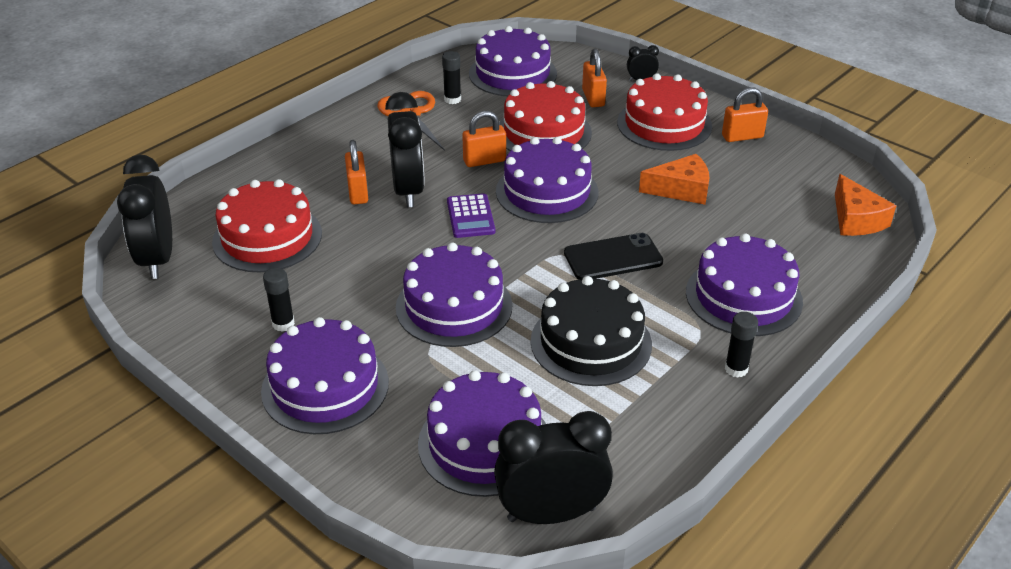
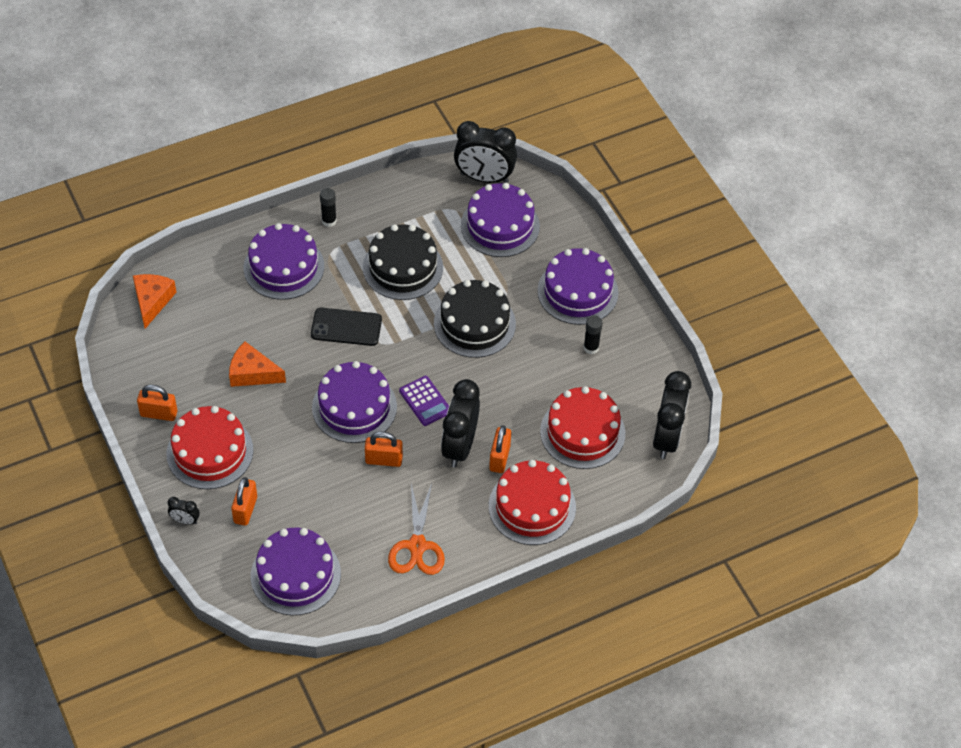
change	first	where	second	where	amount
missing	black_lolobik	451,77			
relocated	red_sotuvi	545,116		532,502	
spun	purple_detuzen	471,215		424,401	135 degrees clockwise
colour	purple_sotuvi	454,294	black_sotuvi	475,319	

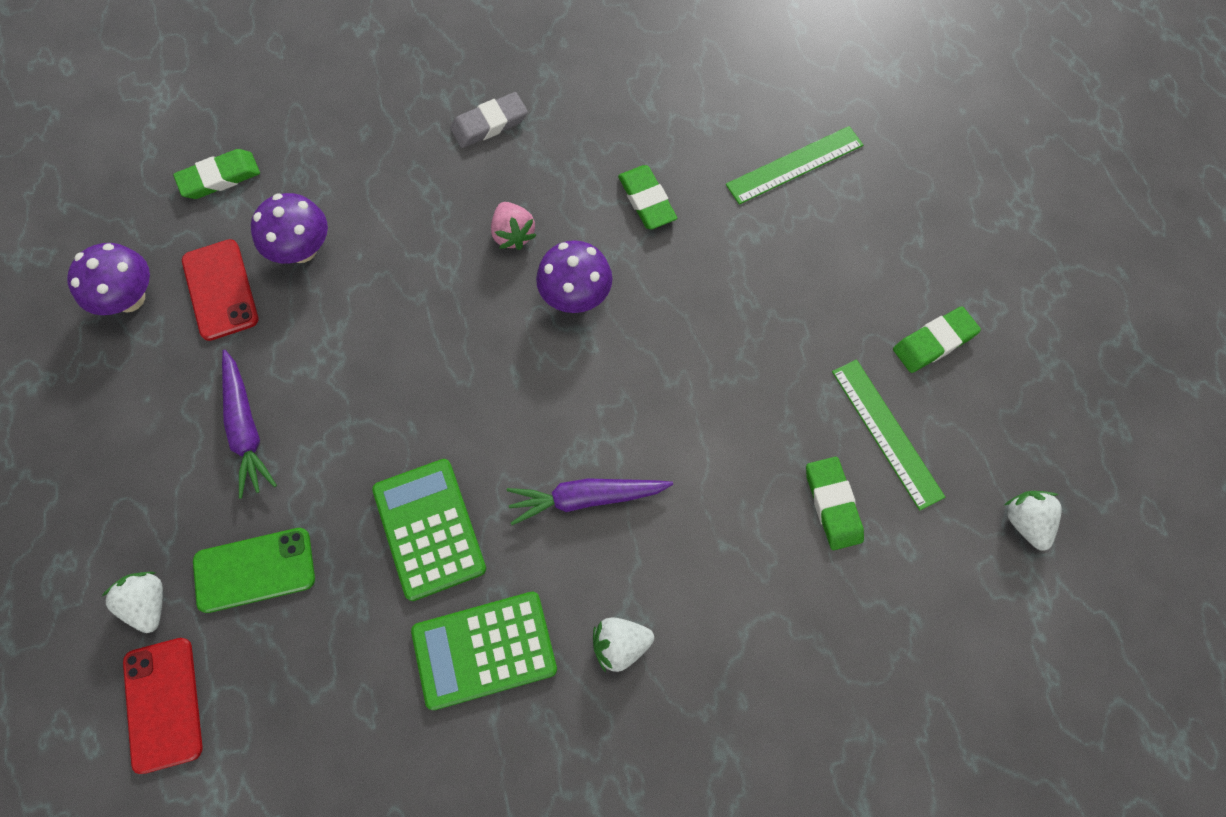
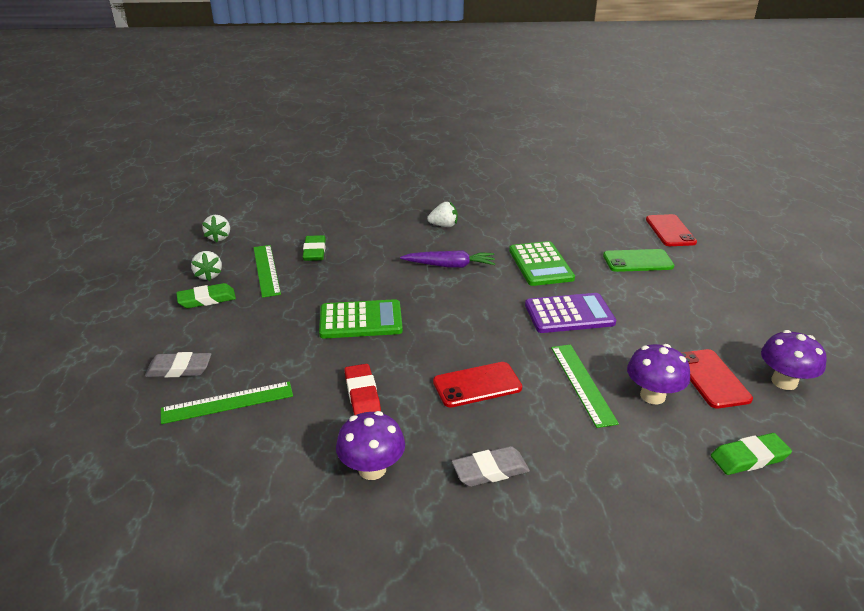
change	first	where	second	where	amount
colour	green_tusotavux	647,197	red_tusotavux	362,389	
exchanged	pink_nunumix	514,226	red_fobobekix	477,384	
relocated	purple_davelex	574,276		370,445	
missing	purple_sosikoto	249,424			
relocated	white_nunumix	132,602		206,266	
relocated	green_detuzen	484,651		361,319	
appeared			purple_detuzen	570,313	
appeared			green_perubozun	585,386	
appeared			grey_tusotavux	178,364	

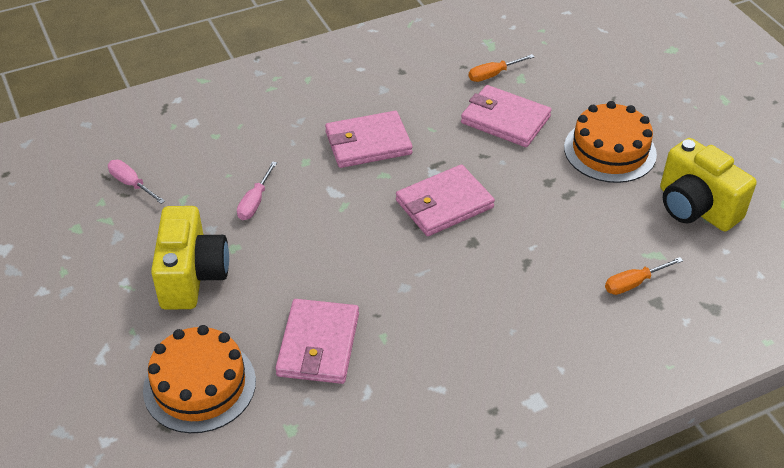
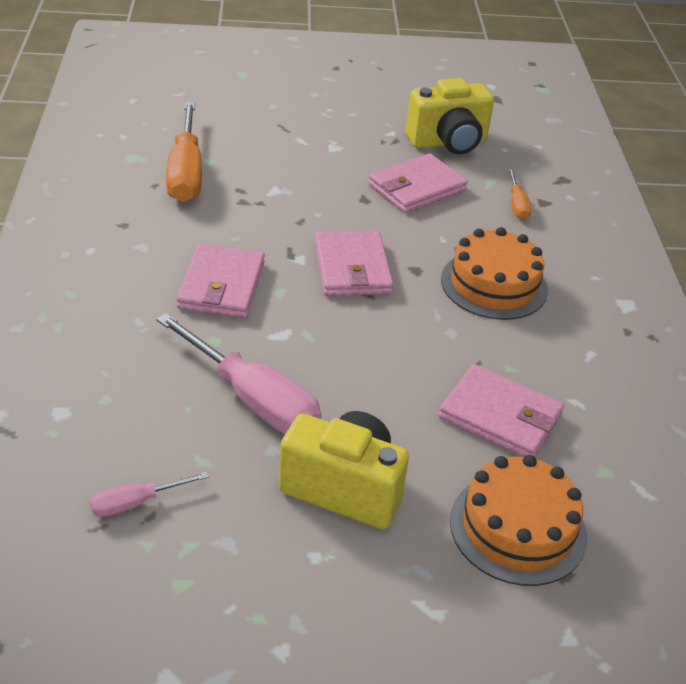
change	first	where	second	where	amount
size	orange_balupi	501,68		184,152	x2.05
relocated	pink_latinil	506,116		417,183	
relocated	orange_sotuvi	610,142		494,273	
size	pink_balupi	257,190		238,373	x2.05

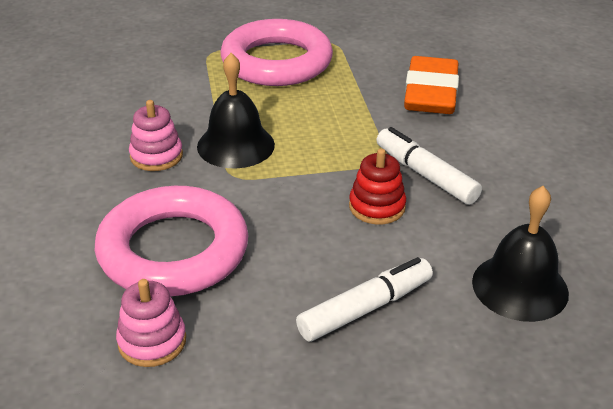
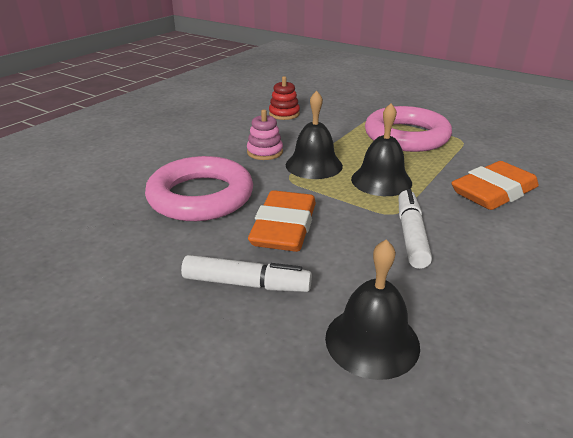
change	first	where	second	where	amount
relocated	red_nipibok	377,187		284,98	
missing	pink_nipibok	151,323			
appeared			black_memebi	381,149	
appeared			orange_tusotavux	282,221	

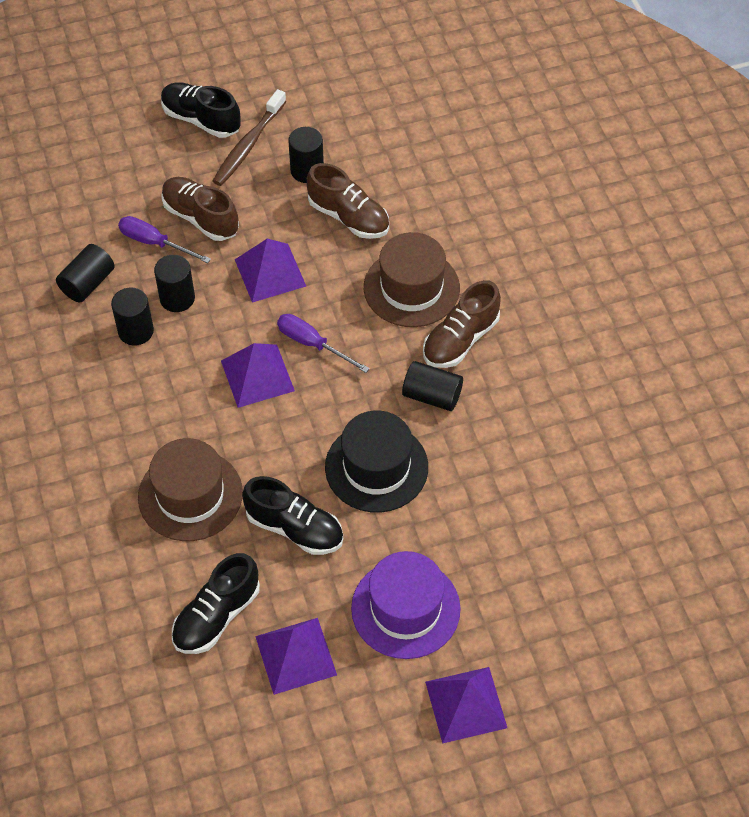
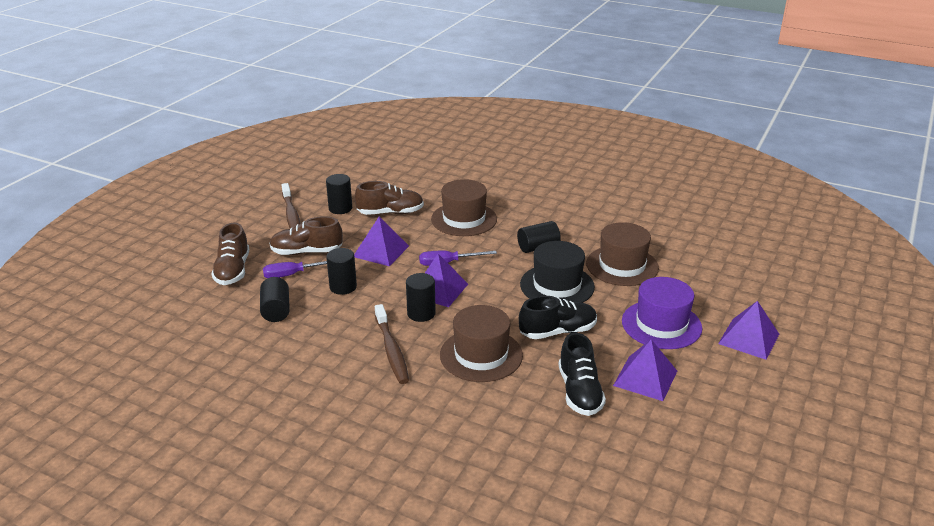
change	first	where	second	where	amount
missing	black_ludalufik	201,110			
relocated	brown_ludalufik	462,324		230,254	
relocated	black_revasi	132,316		421,297	
appeared			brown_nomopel	622,254	
appeared			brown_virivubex	392,344	

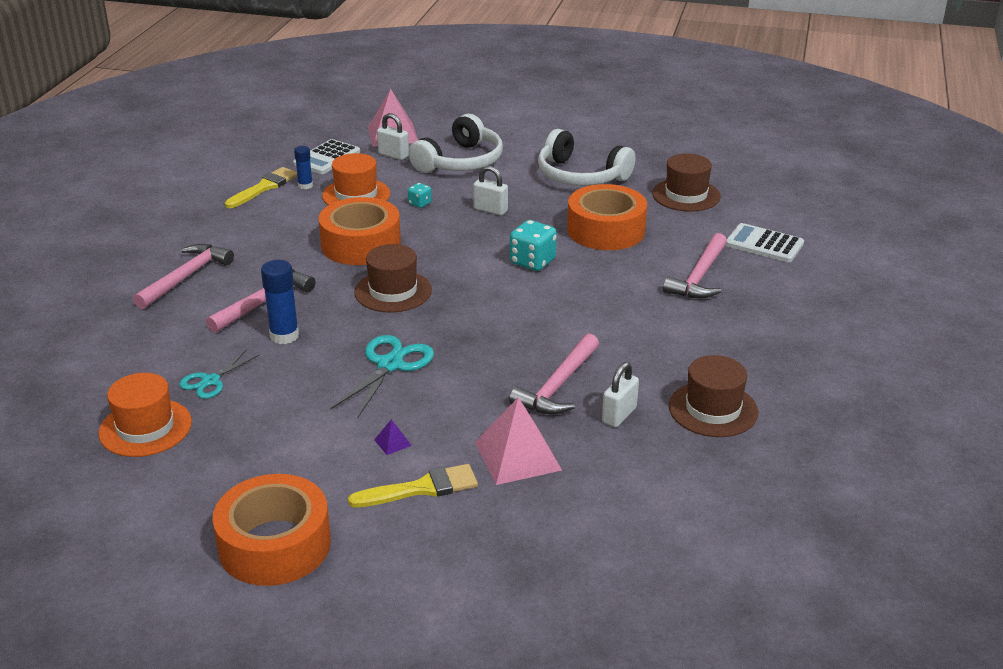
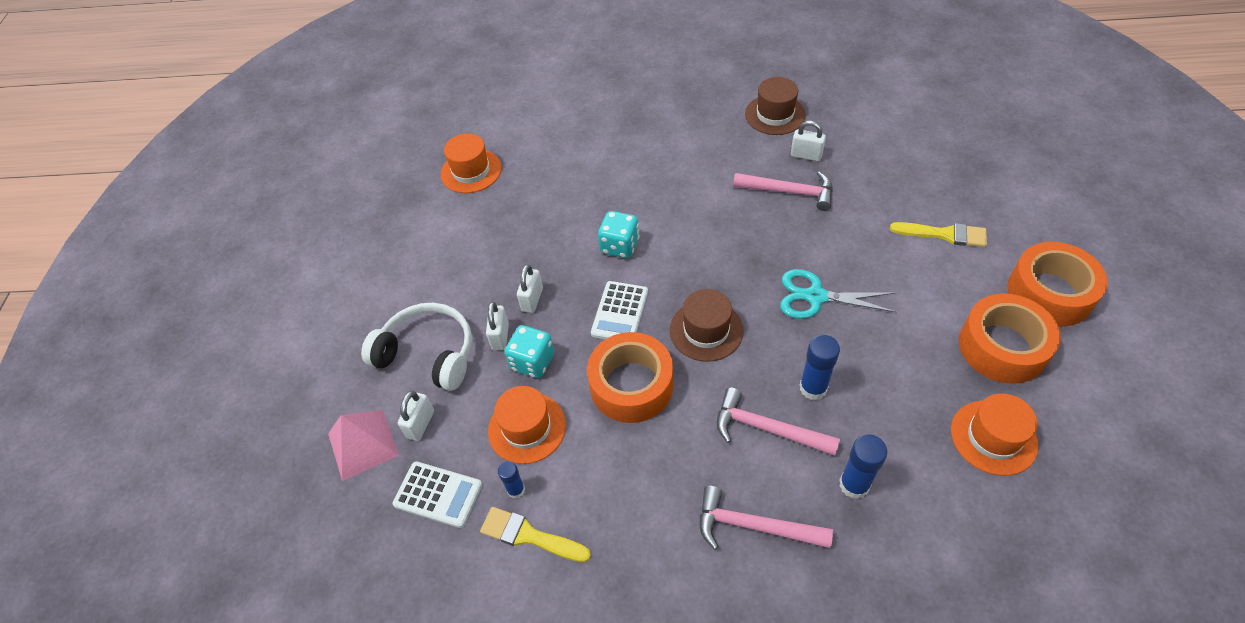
change	first	where	second	where	amount
missing	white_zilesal	587,157			
colour	brown_nomopel	686,182	orange_nomopel	471,163	
size	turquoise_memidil	420,195		529,351	x1.86
relocated	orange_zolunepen	607,217		1010,339	
relocated	white_detuzen	764,242		619,310	
missing	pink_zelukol	695,265			
missing	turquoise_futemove	219,374			
missing	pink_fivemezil	518,441			
missing	purple_fivemezil	393,437			
spun	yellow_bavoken	413,486		938,234	135 degrees clockwise
appeared			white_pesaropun	497,326	
appeared			blue_lolobik	863,466	

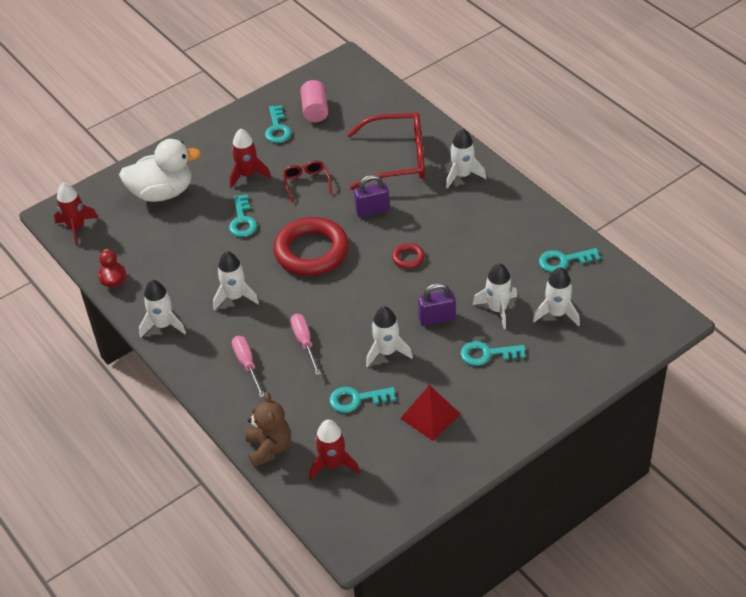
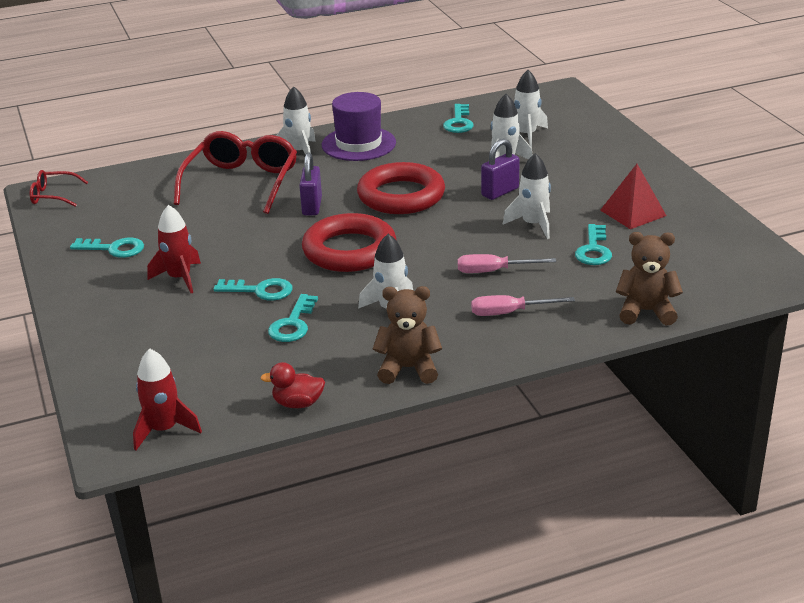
change	first	where	second	where	amount
missing	pink_revasi	314,101			
missing	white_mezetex	160,170			
relocated	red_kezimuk	307,181		59,188	
size	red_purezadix	408,256		401,188	x2.32
exchanged	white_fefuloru	162,308	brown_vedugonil	407,335	
spun	purple_pesaropun	437,304		500,169	45 degrees clockwise
relocated	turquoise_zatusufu	493,353		293,318	
missing	red_fefuloru	334,450			
appeared			purple_nomopel	359,126	

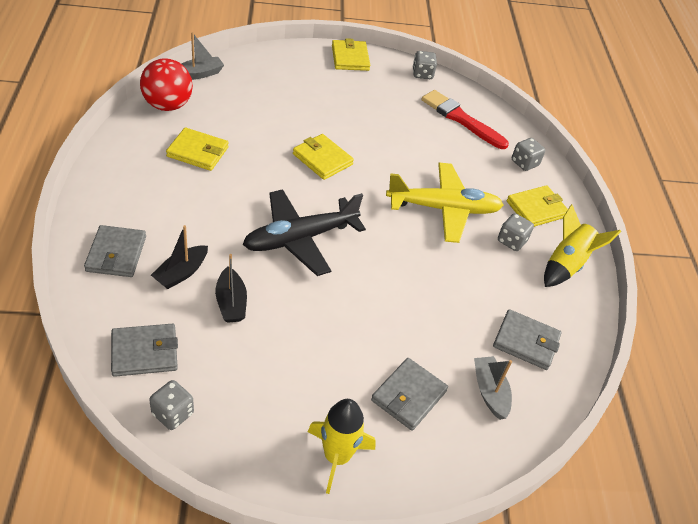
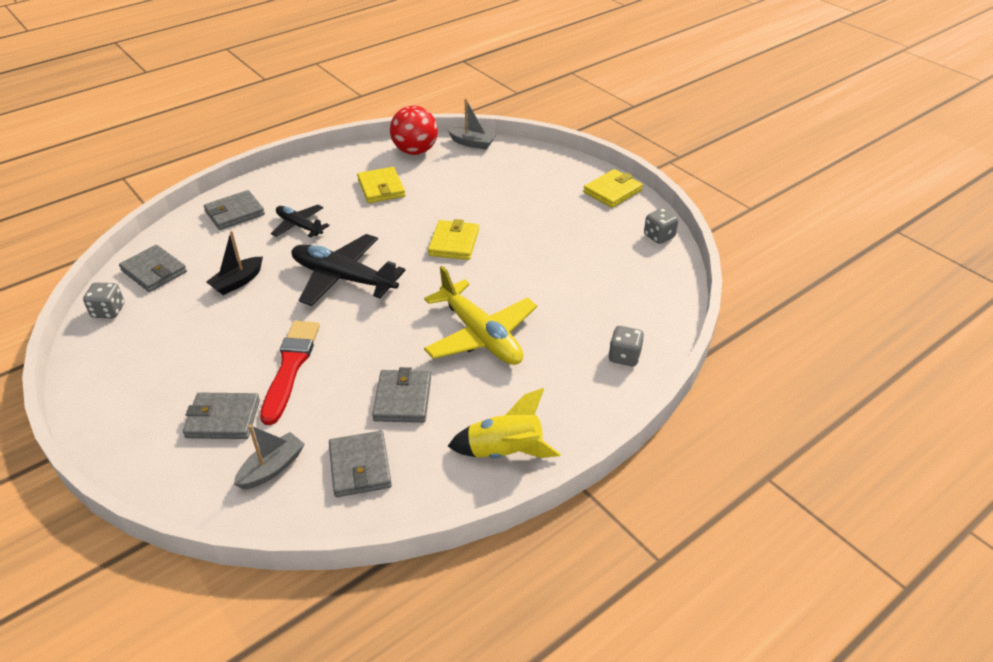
change	first	where	second	where	amount
relocated	red_bavoken	465,119		290,373	
missing	yellow_latinil	537,206			
missing	grey_memidil	516,232			
missing	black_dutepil	179,257			
missing	yellow_fefuloru	342,446			
appeared			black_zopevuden	300,221	
appeared			grey_latinil	401,395	

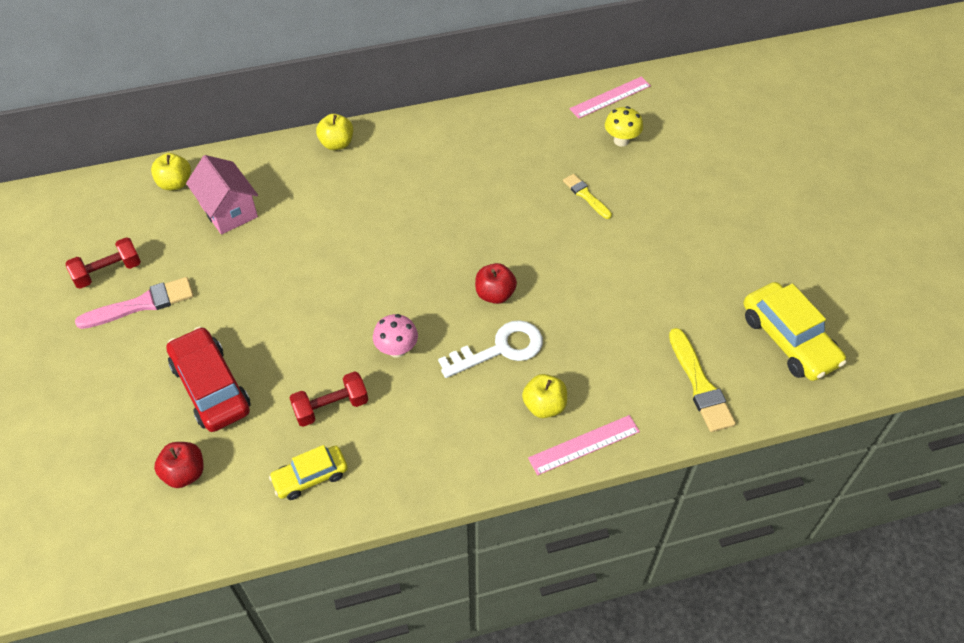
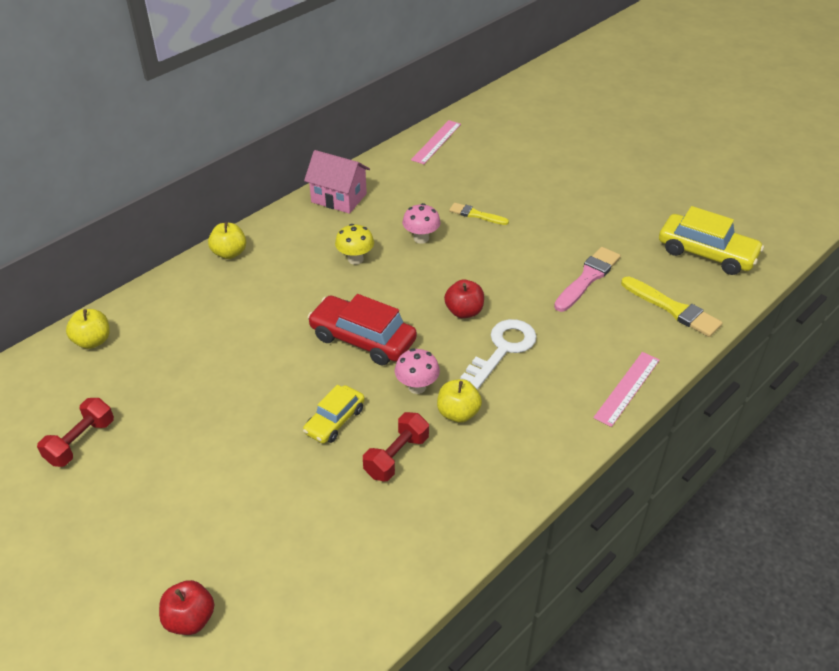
change	first	where	second	where	amount
relocated	yellow_davelex	624,126		354,244	
relocated	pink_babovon	222,195		337,182	
relocated	pink_bavoken	134,303		587,279	
relocated	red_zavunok	208,379		362,329	
relocated	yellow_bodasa	544,396		459,401	
relocated	red_bodasa	179,465		186,607	
relocated	yellow_zavunok	308,472		334,414	
appeared			pink_davelex	421,223	

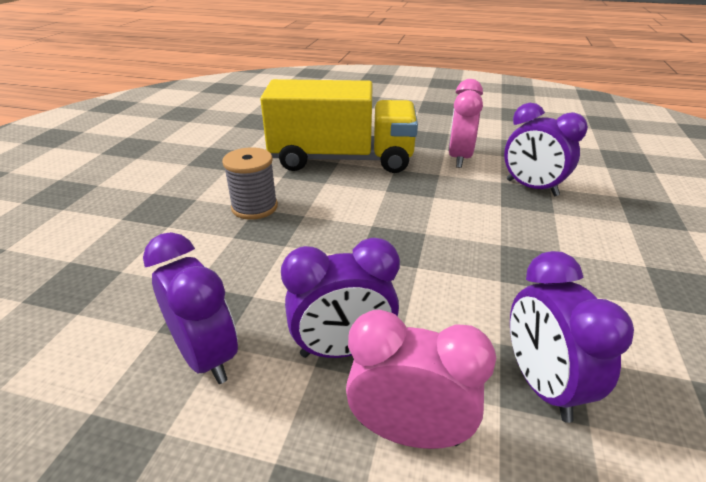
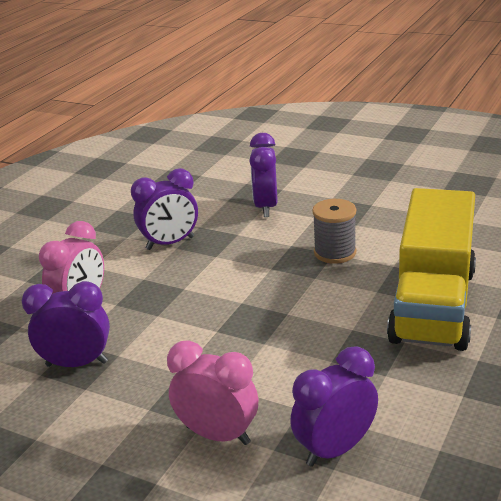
change	first	where	second	where	amount
relocated	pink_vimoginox	465,123		212,392	
relocated	purple_vimoginox	340,298		263,175	

